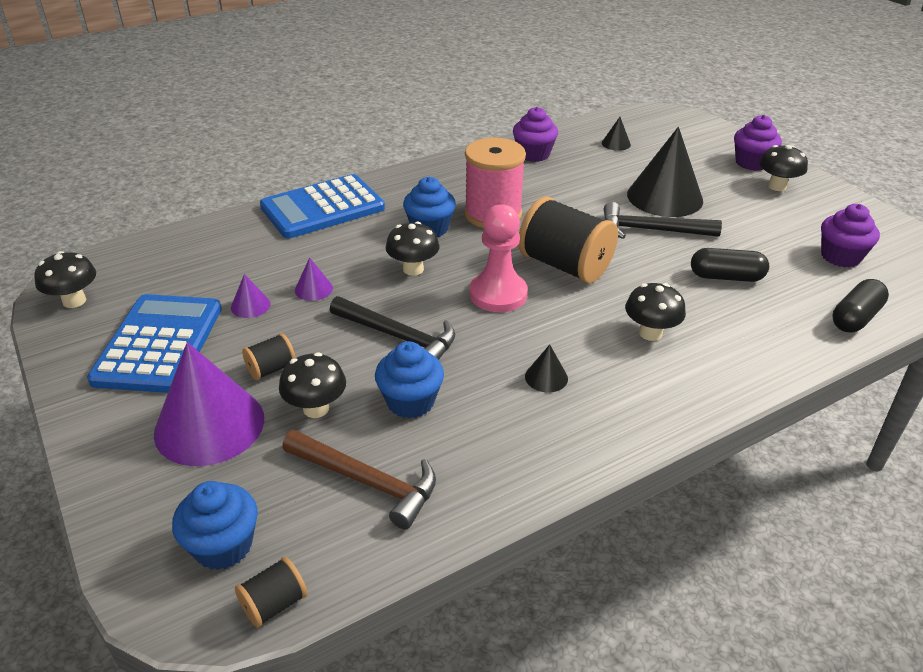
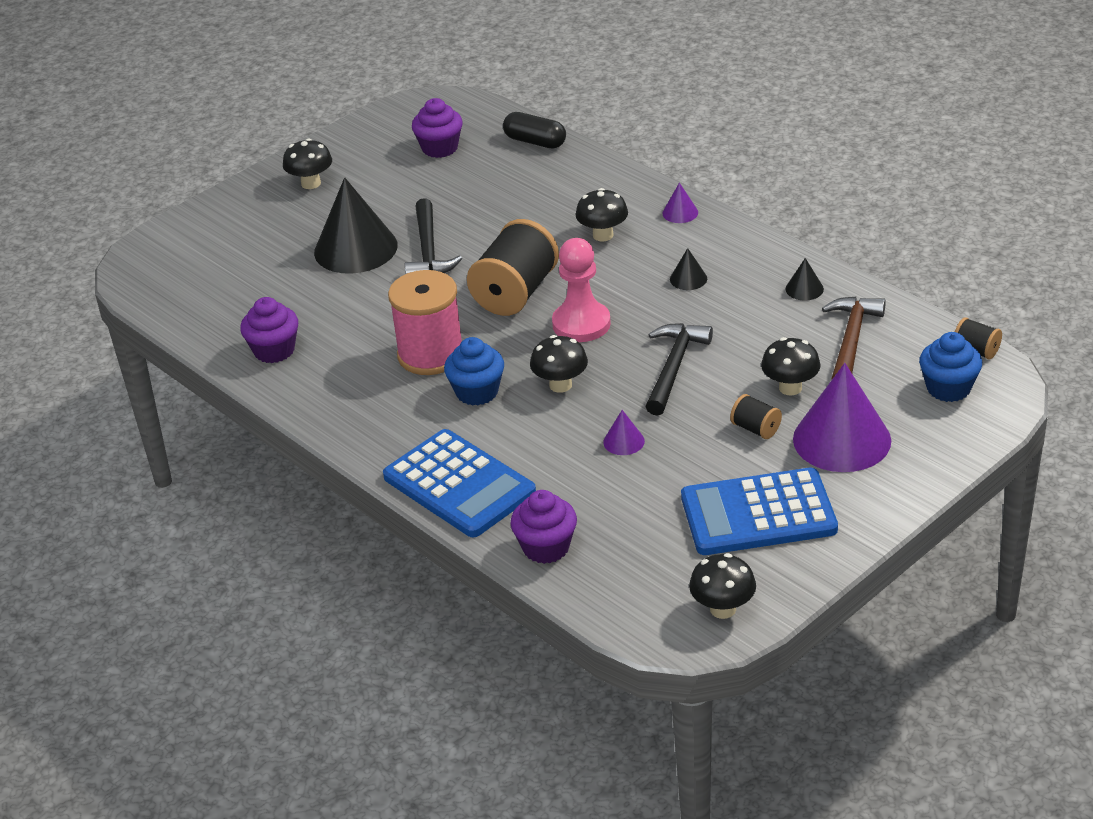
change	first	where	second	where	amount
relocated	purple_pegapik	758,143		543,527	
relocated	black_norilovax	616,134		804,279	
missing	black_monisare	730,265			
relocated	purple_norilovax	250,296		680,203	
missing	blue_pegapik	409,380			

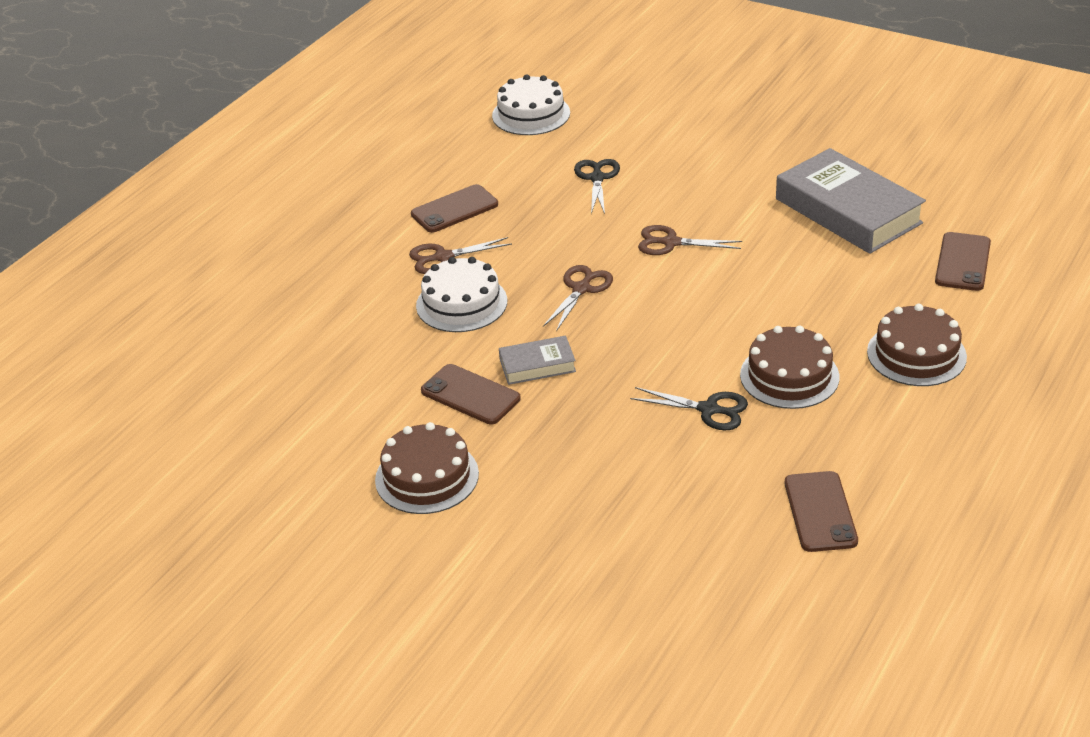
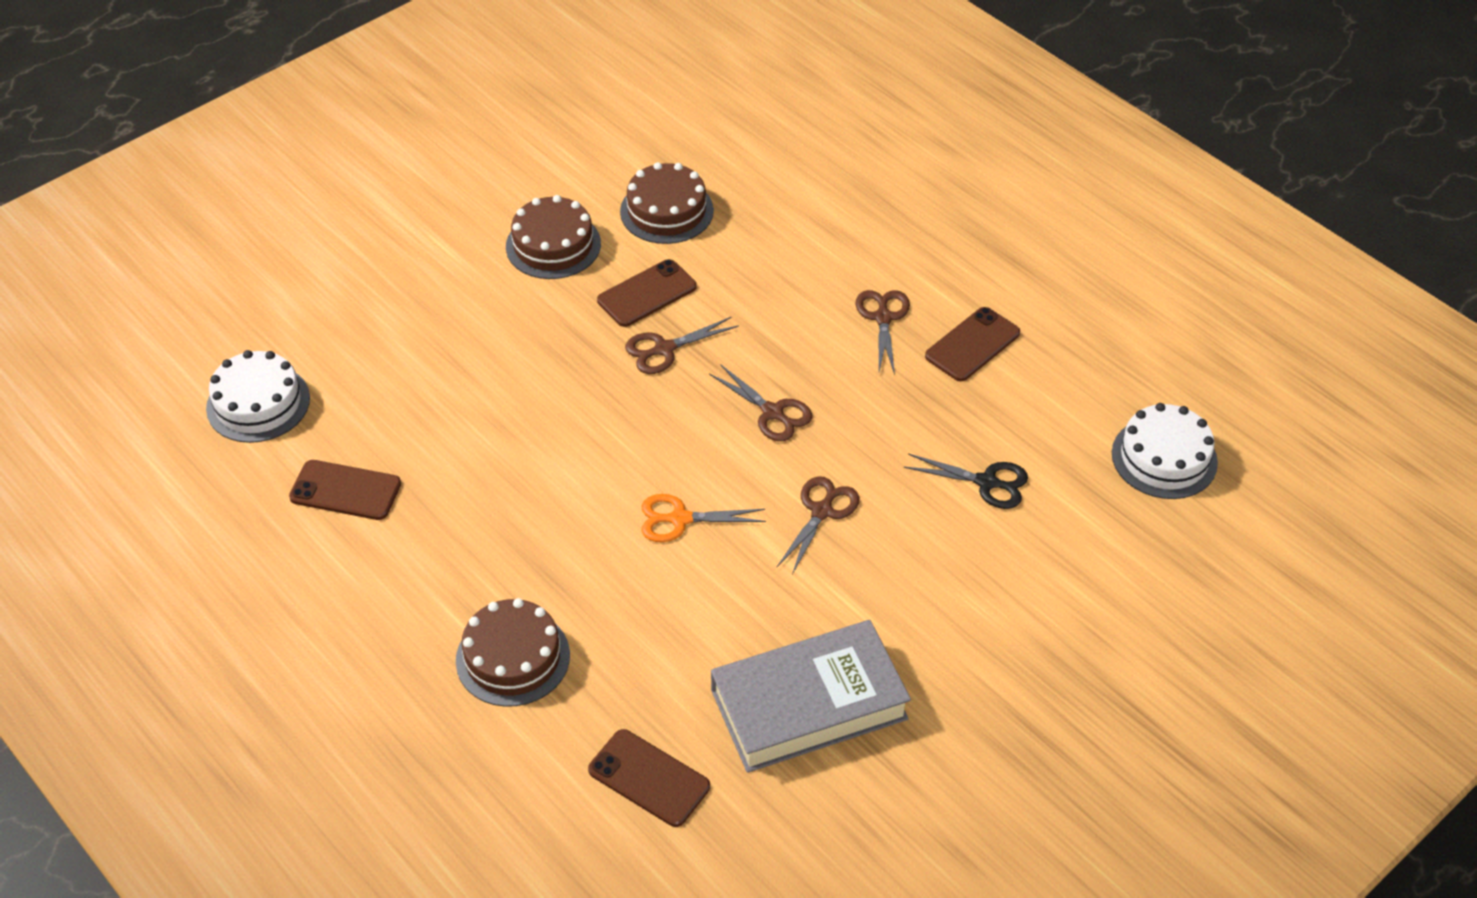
change	first	where	second	where	amount
spun	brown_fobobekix	454,208		972,344	60 degrees clockwise
relocated	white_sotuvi	461,294		258,396	
relocated	brown_sotuvi	789,367		667,203	
exchanged	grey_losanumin	537,360	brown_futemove	682,345	
missing	black_futemove	689,408			
appeared			orange_futemove	703,518	

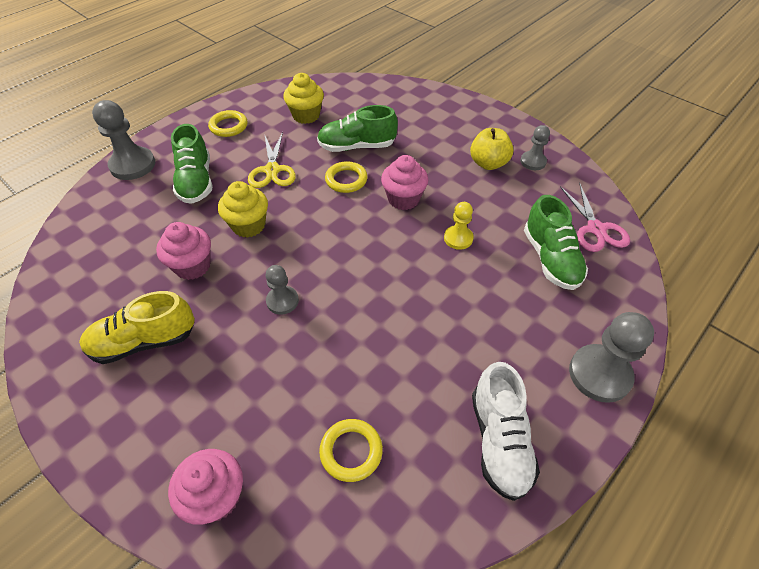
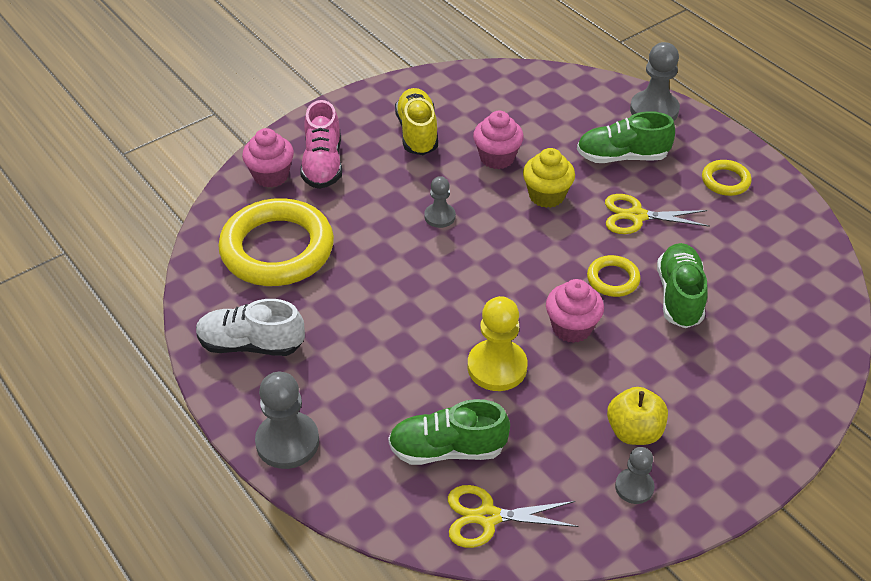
change	first	where	second	where	amount
missing	yellow_pegapik	303,98			
colour	pink_futemove	595,217	yellow_futemove	513,516	
size	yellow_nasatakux	459,226		498,343	x1.70
size	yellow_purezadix	351,450		276,242	x2.20
appeared			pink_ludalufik	321,144	

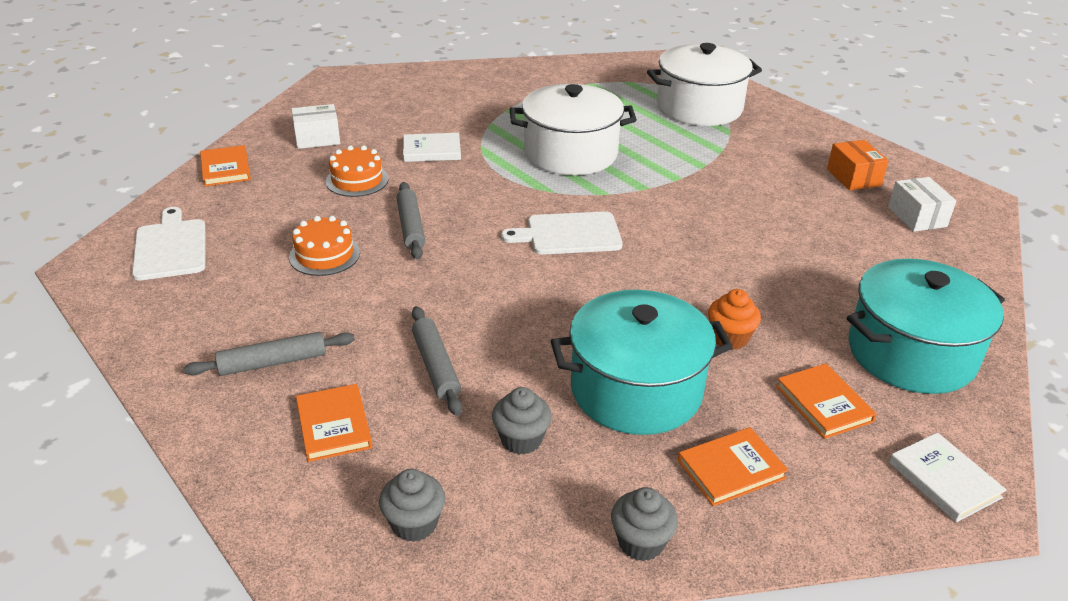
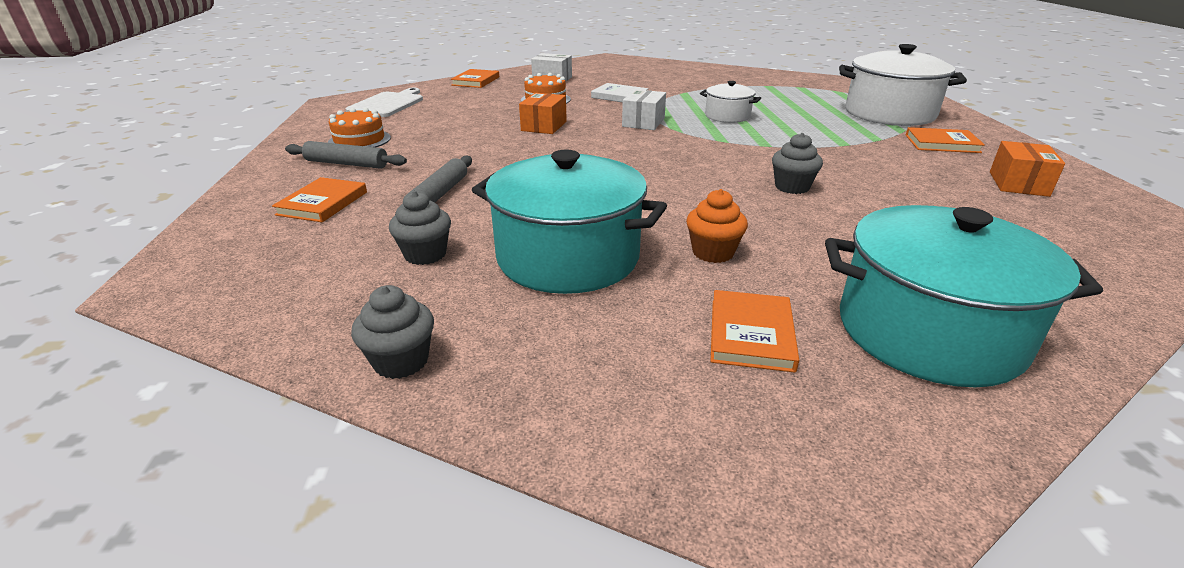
change	first	where	second	where	amount
size	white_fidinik	573,129		730,102	x0.52
relocated	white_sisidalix	922,204		644,109	
exchanged	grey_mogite	410,221	orange_sisidalix	543,113	
missing	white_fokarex	562,233			
relocated	orange_sotuvi	324,246		359,127	
relocated	orange_losanumin	733,466		945,140	
missing	white_losanumin	948,477			
relocated	grey_pegapik	412,505		797,163	

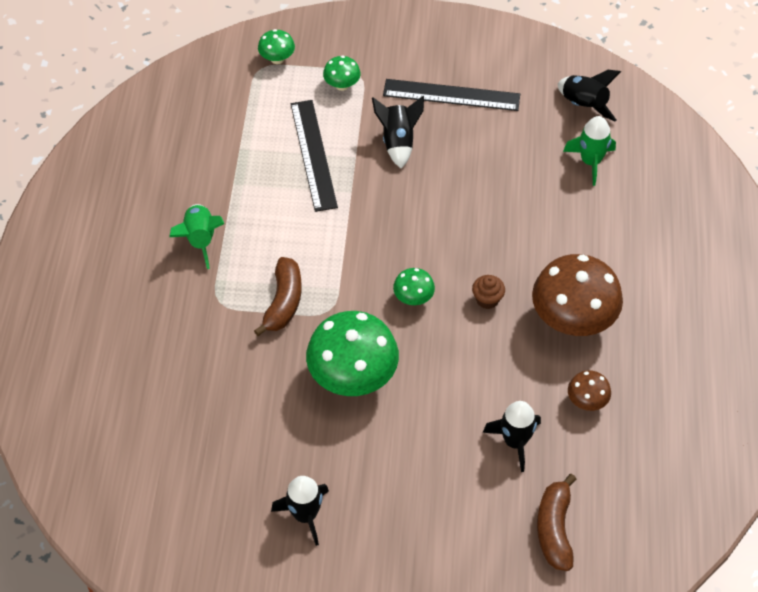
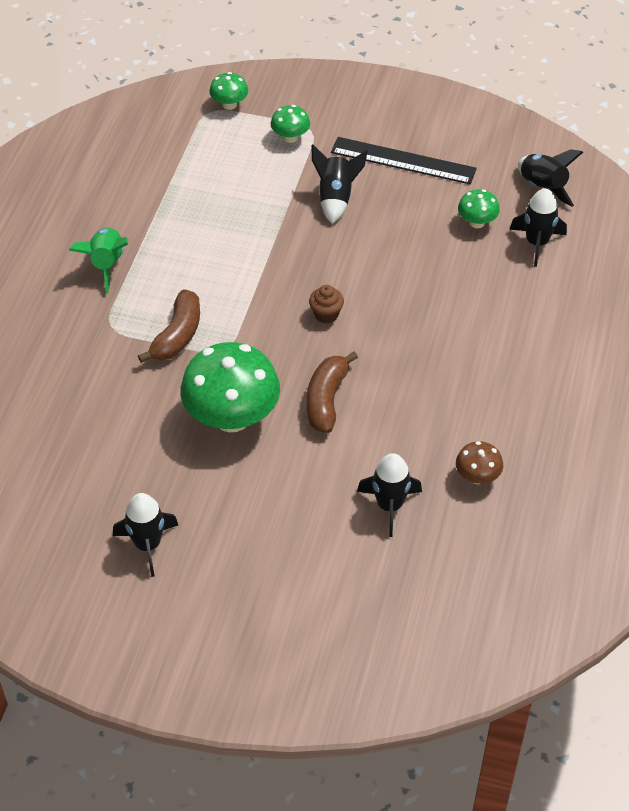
change	first	where	second	where	amount
missing	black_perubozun	314,156			
colour	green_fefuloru	589,151	black_fefuloru	538,227	
missing	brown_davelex	577,295			
relocated	green_davelex	414,286		479,208	
relocated	brown_pegapik	488,292		326,304	
relocated	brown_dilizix	556,522		332,392	

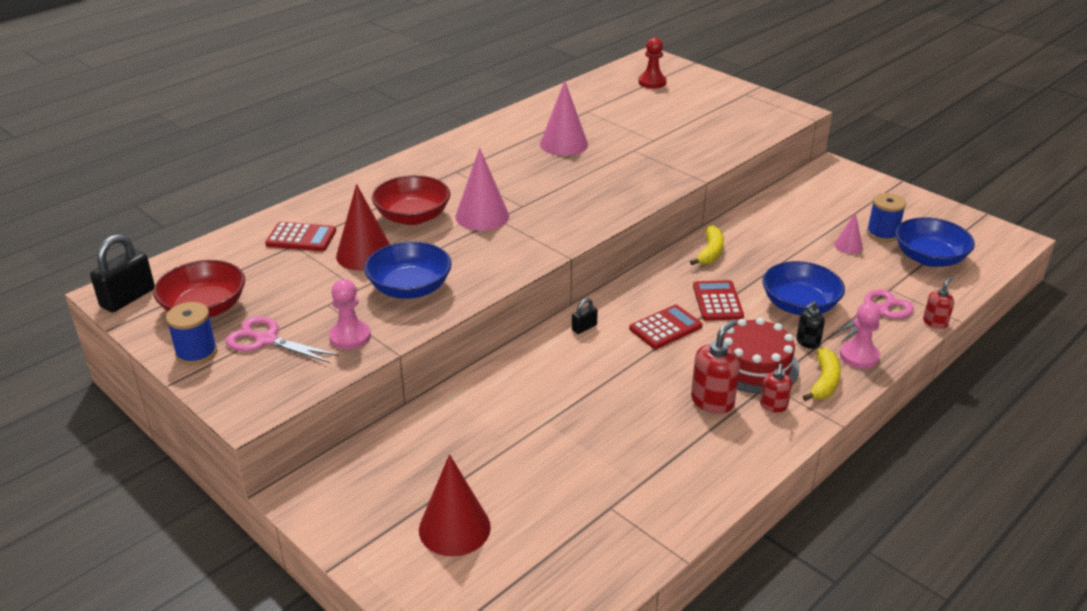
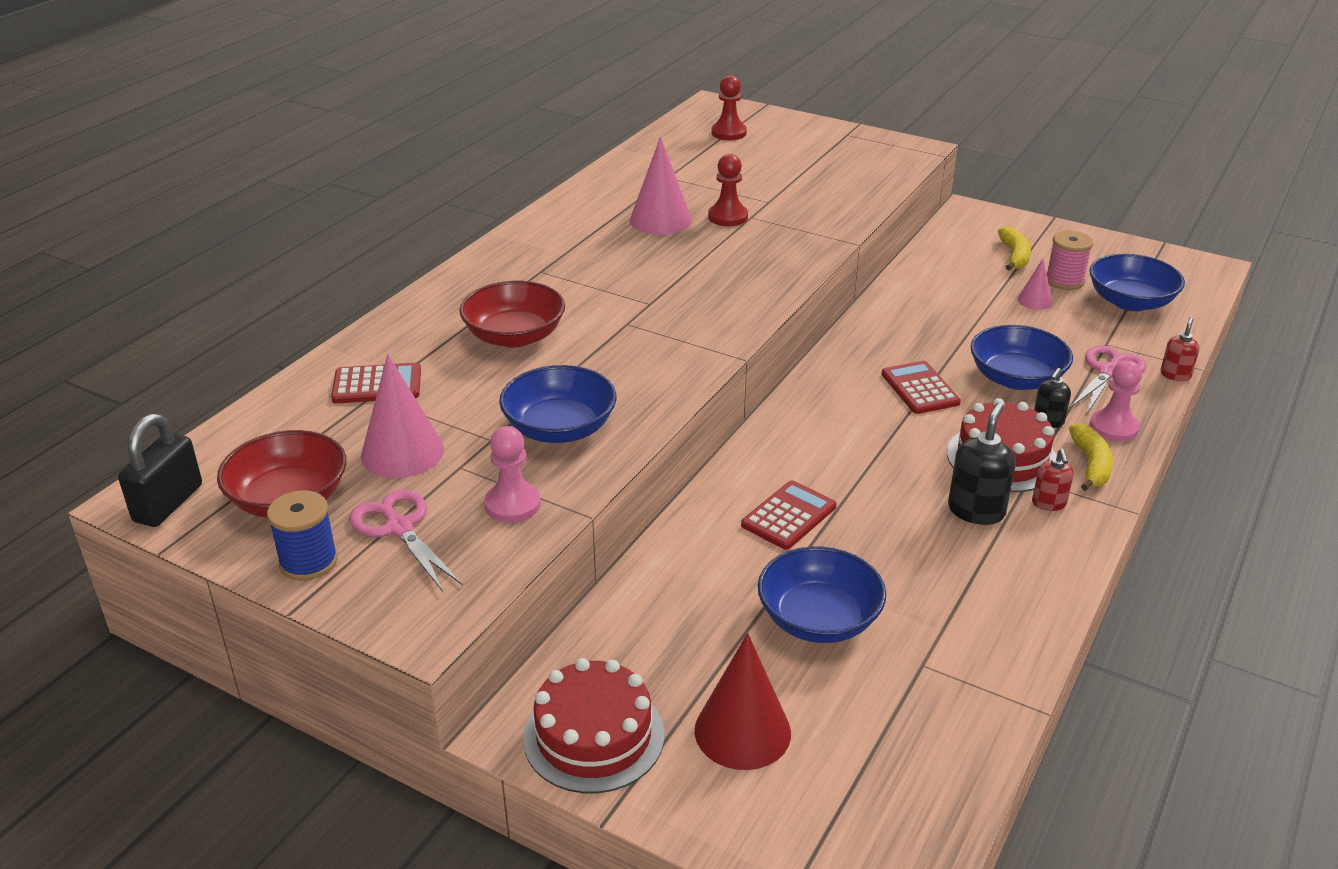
change	first	where	second	where	amount
relocated	pink_norilovax	482,189		402,416	
missing	red_norilovax	363,227			
colour	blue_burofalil	886,217	pink_burofalil	1070,260	
relocated	yellow_dilizix	707,245		1014,248	
missing	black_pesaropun	585,316			
relocated	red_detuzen	665,327		789,515	
spun	pink_futemove	282,339		406,540	45 degrees clockwise
colour	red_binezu	715,366	black_binezu	982,463	
appeared			red_nasatakux	728,190	
appeared			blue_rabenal	822,594	
appeared			red_sotuvi	593,725	

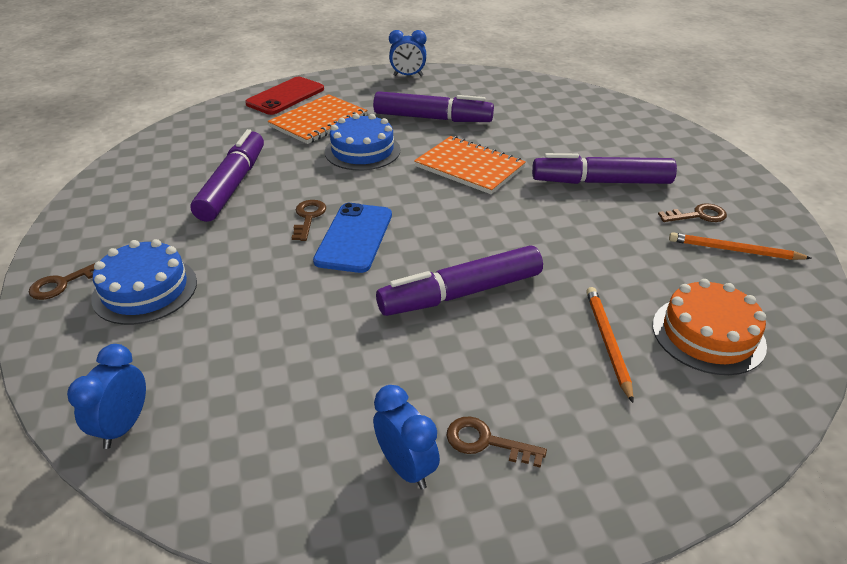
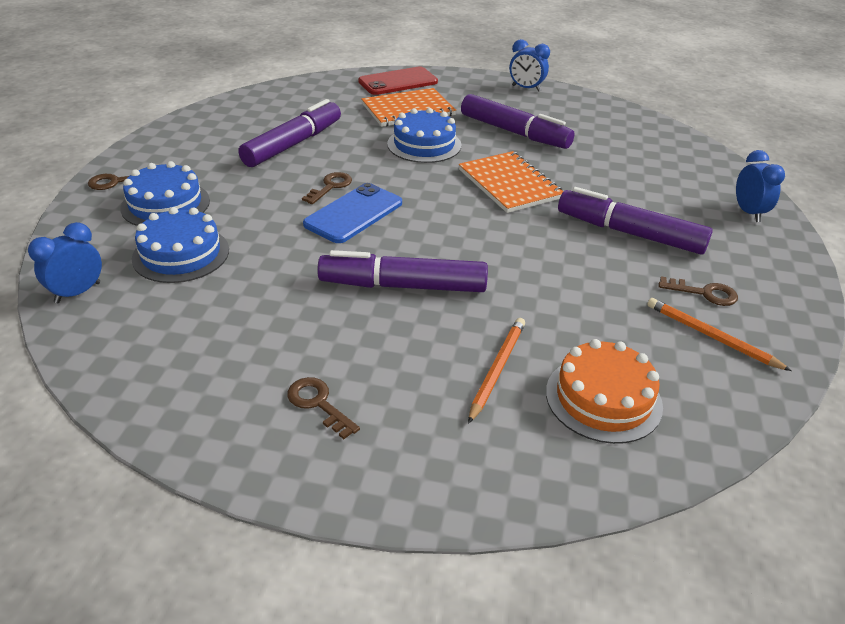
change	first	where	second	where	amount
relocated	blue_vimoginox	406,437		760,186	
appeared			blue_sotuvi	180,245	

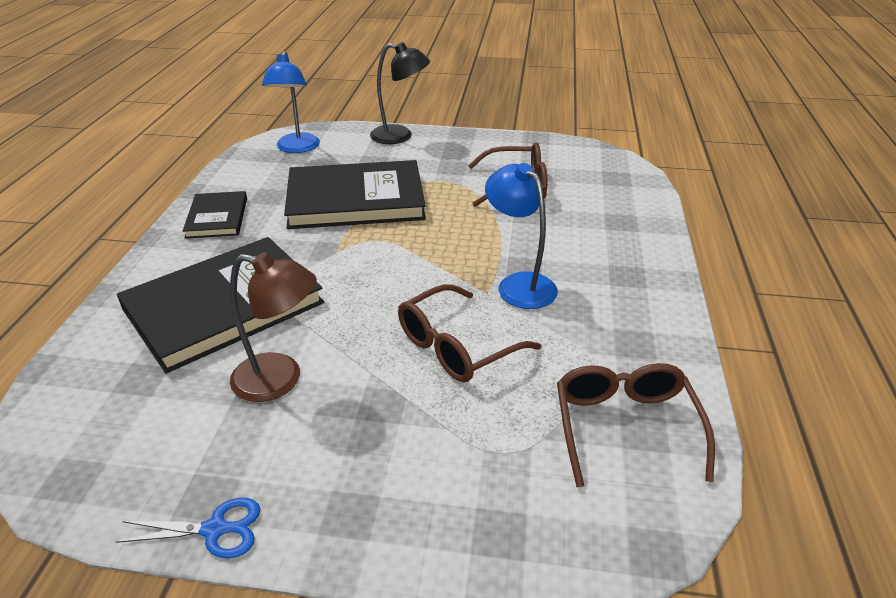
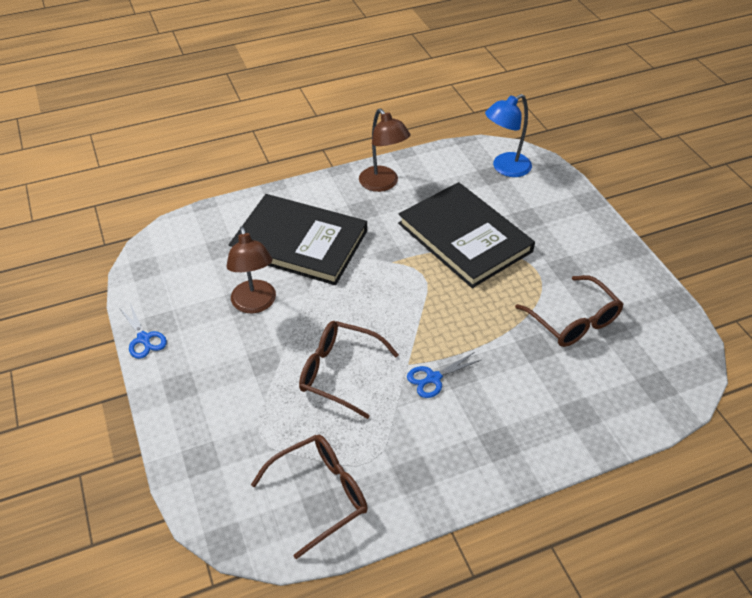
change	first	where	second	where	amount
missing	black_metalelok	400,93			
exchanged	blue_metalelok	521,236	blue_futemove	444,375	
exchanged	black_losanumin	215,215	brown_metalelok	384,150	

